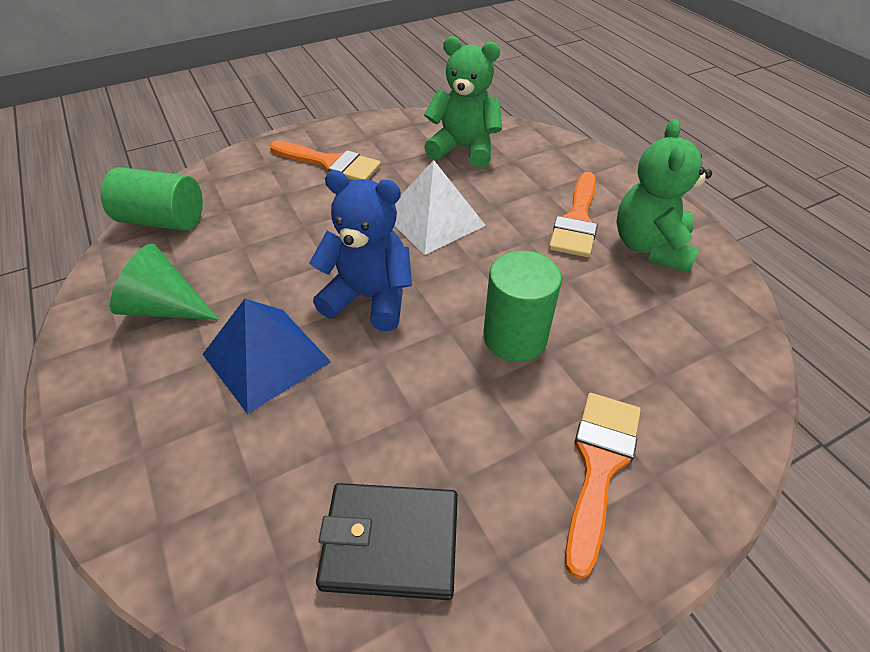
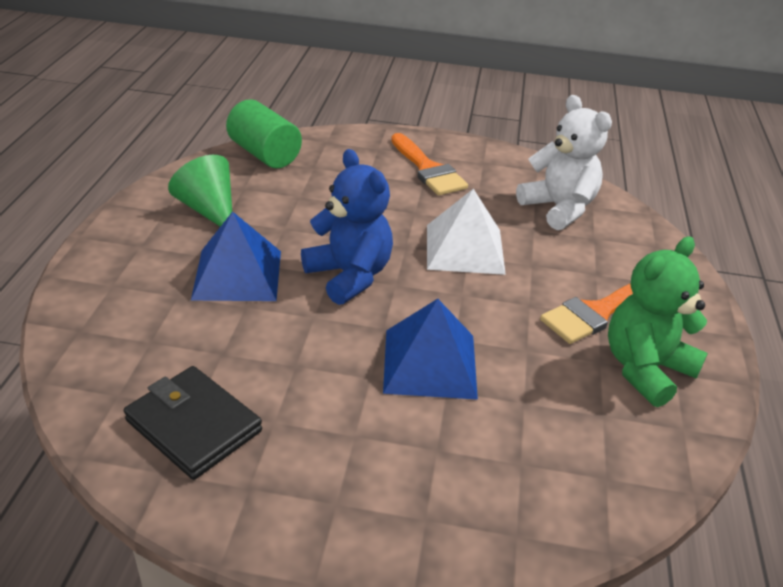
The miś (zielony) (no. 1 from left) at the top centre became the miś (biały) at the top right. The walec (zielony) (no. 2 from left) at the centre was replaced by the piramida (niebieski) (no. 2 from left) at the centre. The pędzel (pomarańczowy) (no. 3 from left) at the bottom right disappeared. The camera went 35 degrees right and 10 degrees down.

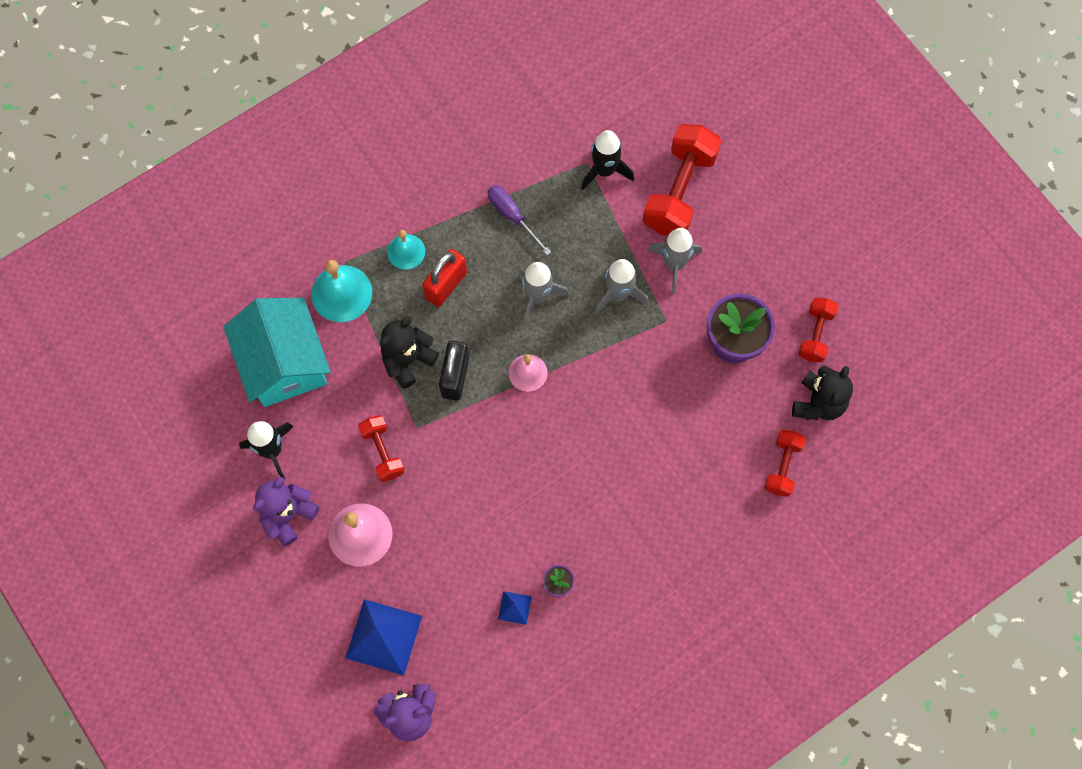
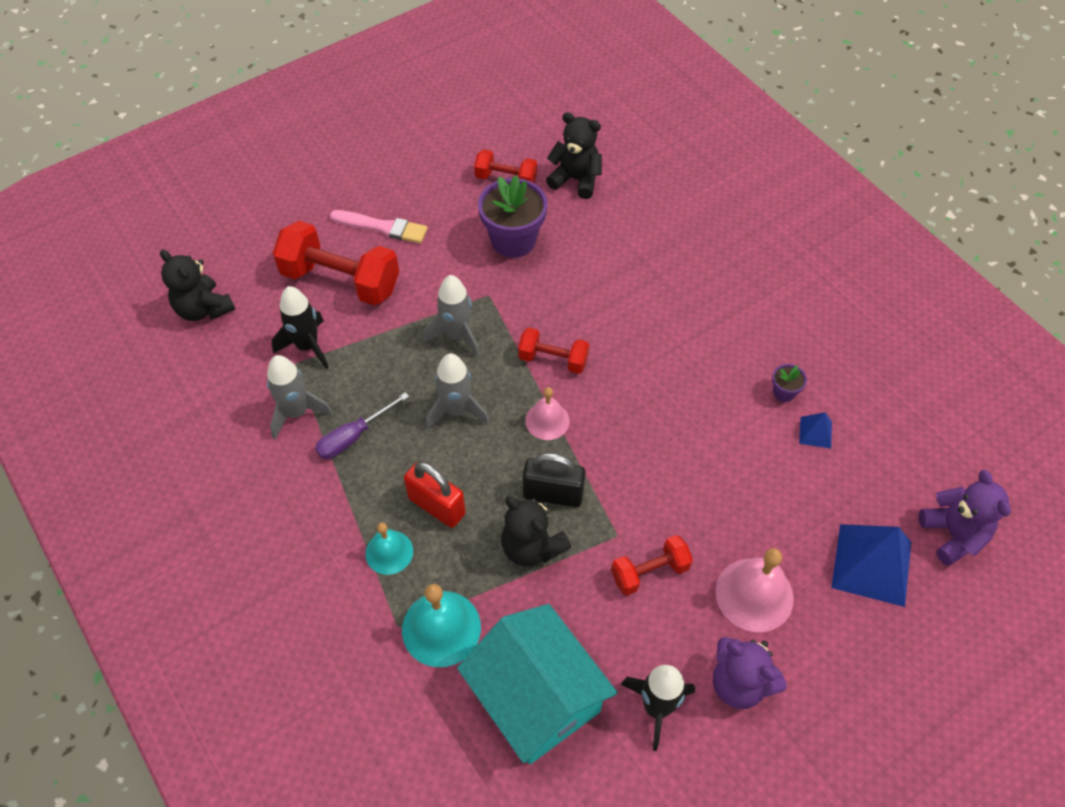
The domek (turkusowy) at the middle left turned 75 degrees clockwise. The rakieta (szary) (no. 3 from left in the first image) moved from the centre to the middle left. The hantel (czerwony) (no. 3 from left) moved from the middle right to the centre. The miś (czarny) (no. 1 from left) at the middle left appeared. The pędzel (różowy) at the top centre appeared. The camera went 90 degrees left and 15 degrees down.

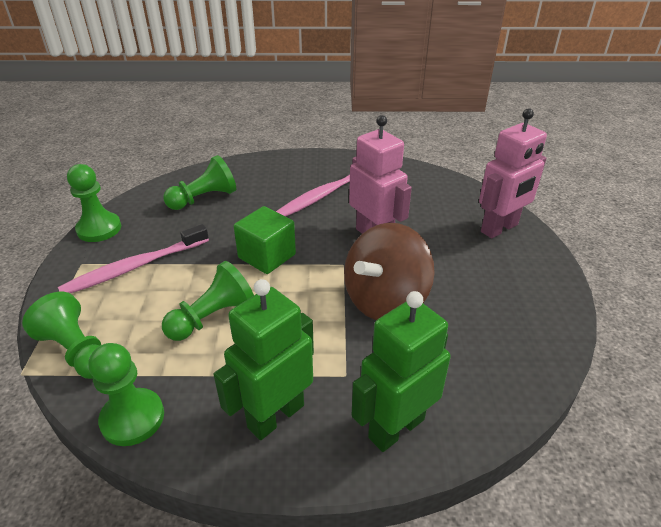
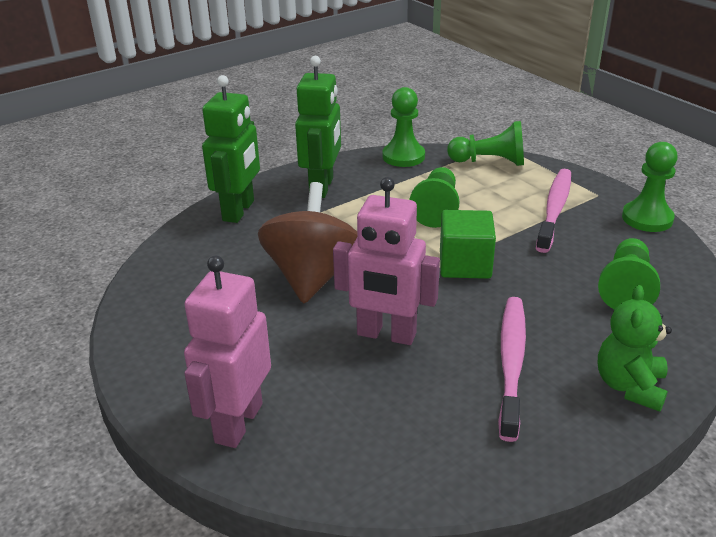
The miś (zielony) at the middle right appeared. The camera went 145 degrees right and 5 degrees down.

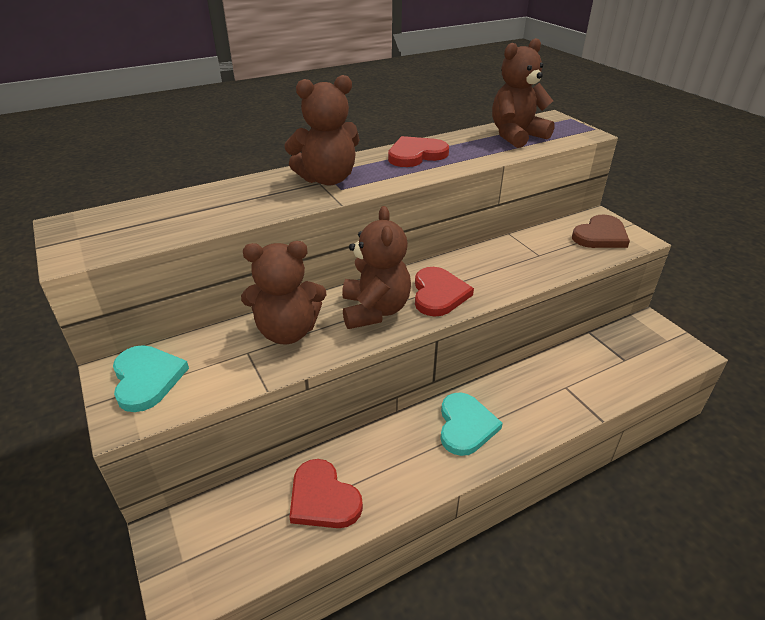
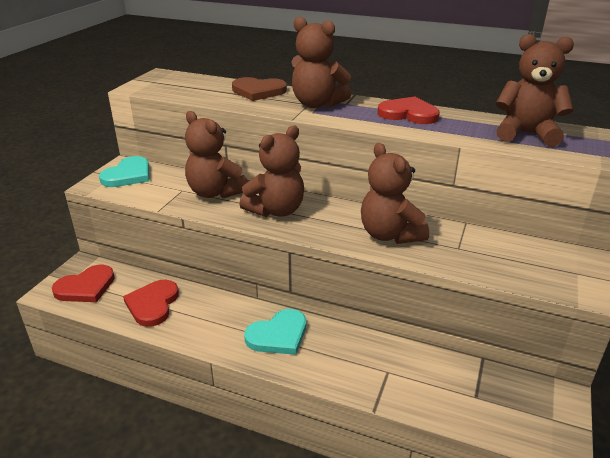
The serce (czerwony) (no. 3 from left in the first image) moved from the centre to the middle left. The serce (brązowy) moved from the middle right to the top centre. The miś (brązowy) (no. 4 from left) at the centre appeared. The camera went 50 degrees right and 5 degrees down.

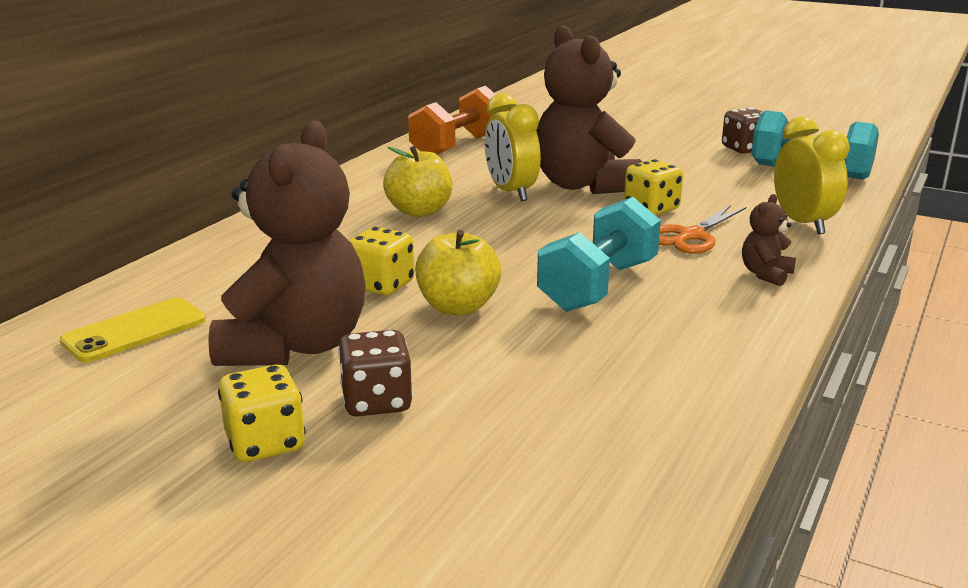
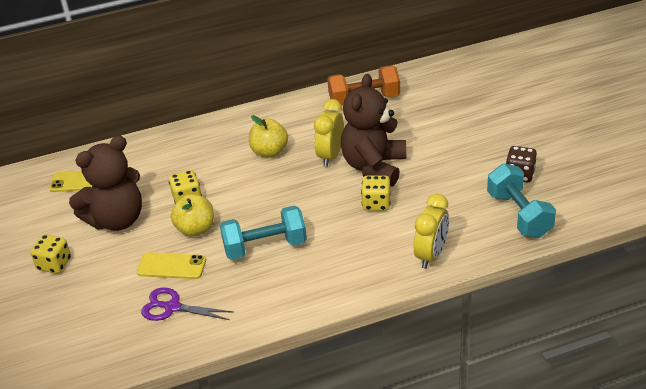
The kostka do gry (brązowy) (no. 1 from left) at the centre disappeared. The nożyczki (pomarańczowy) at the middle right disappeared. The miś (brązowy) (no. 3 from left) at the middle right disappeared. The telefon (żółty) (no. 2 from left) at the bottom left appeared. The nożyczki (fioletowy) at the bottom left appeared. The camera went 45 degrees right and 15 degrees up.

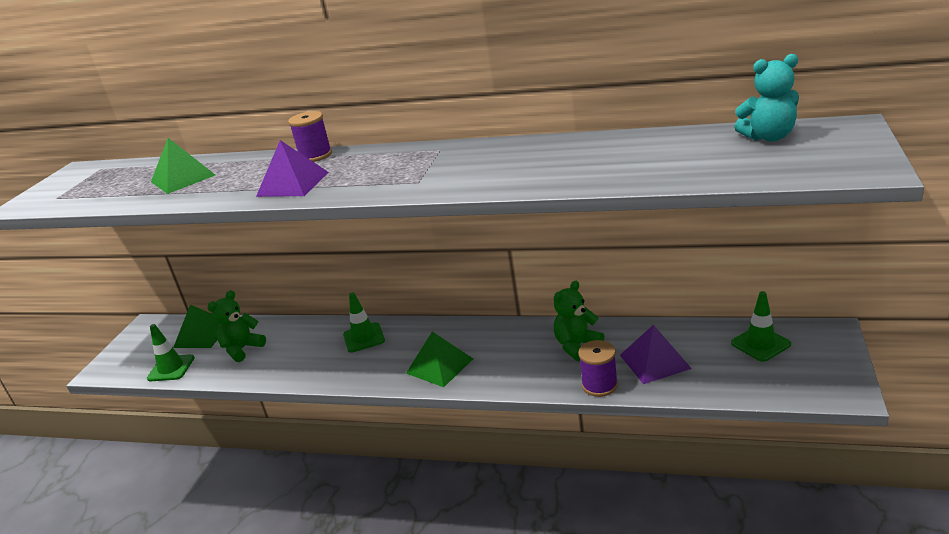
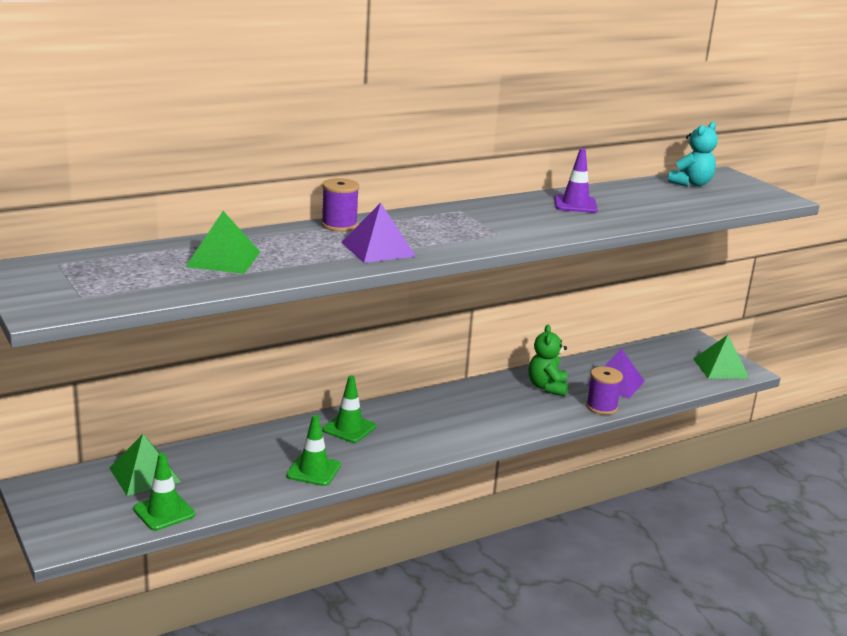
The miś (zielony) (no. 1 from left) at the middle left disappeared. The piramida (zielony) (no. 3 from left) moved from the bottom centre to the middle right. The pachołek (zielony) (no. 3 from left in the first image) moved from the middle right to the bottom centre. The pachołek (fioletowy) at the top right appeared. The camera went 50 degrees left and 5 degrees down.

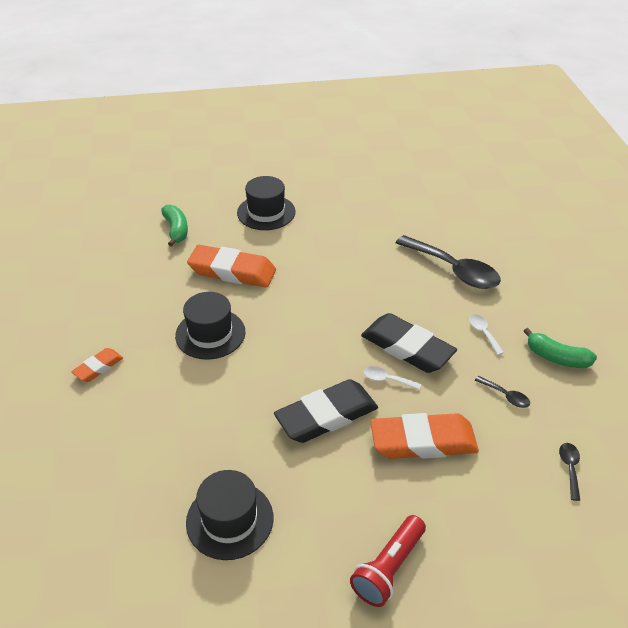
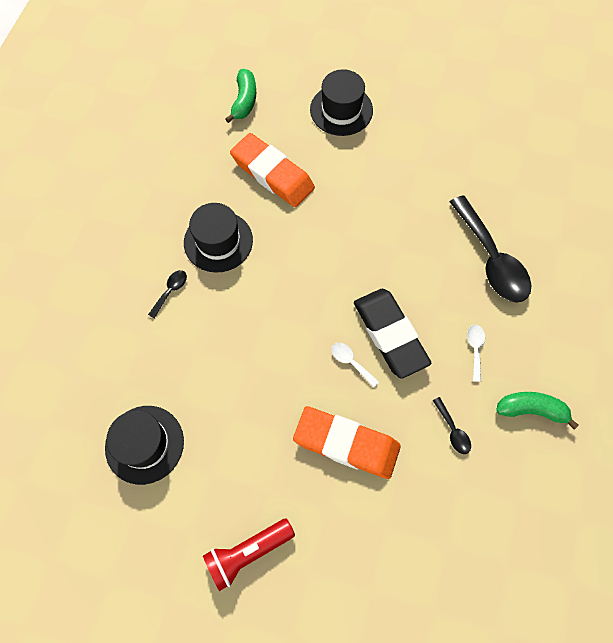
The gumka do mazania (pomarańczowy) (no. 1 from left) at the middle left disappeared. The gumka do mazania (czarny) (no. 1 from left) at the centre disappeared. The banan (zielony) (no. 2 from left) at the middle right turned 135 degrees clockwise. The łyżka (czarny) (no. 3 from left in the first image) moved from the bottom right to the middle left. The camera went 25 degrees right and 25 degrees up.

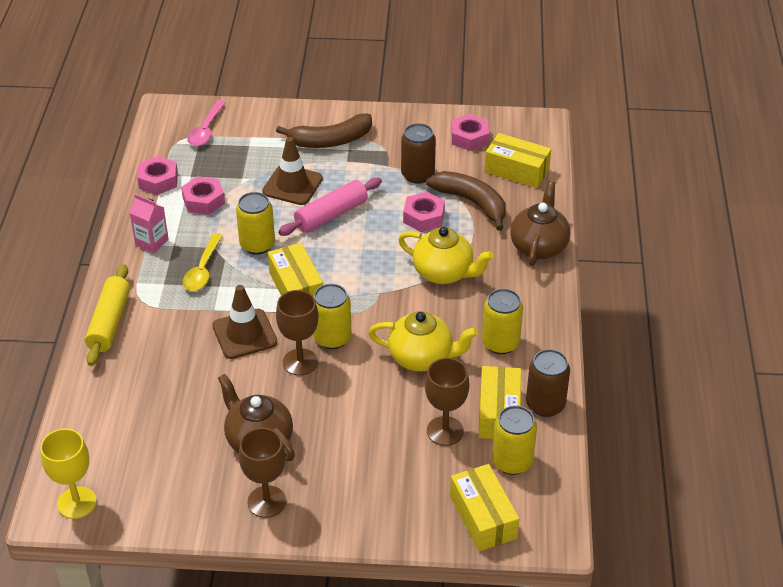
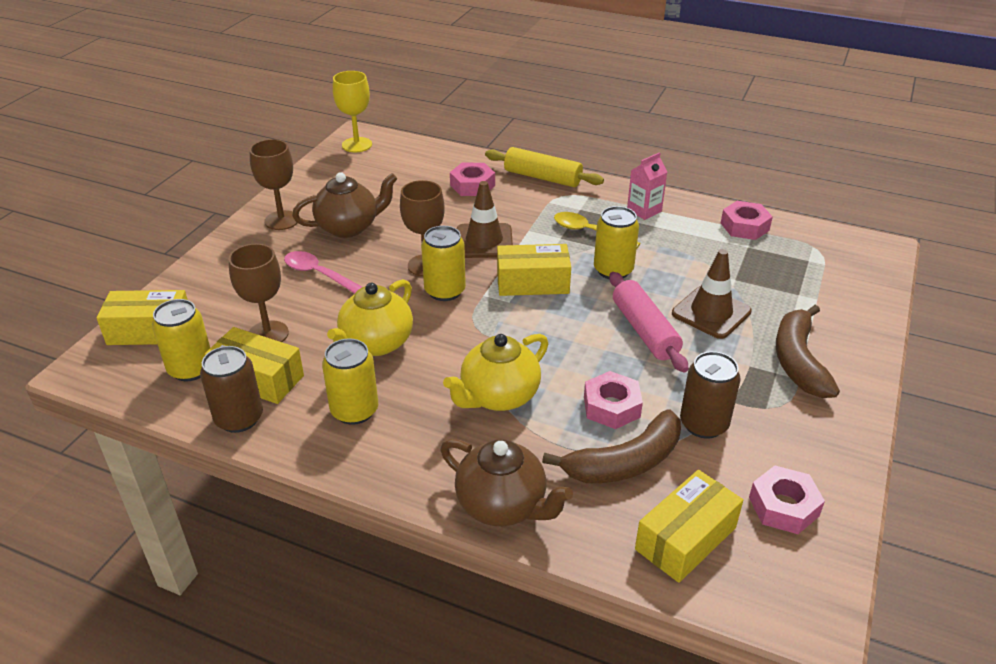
The nakrętka (różowy) (no. 2 from left in the first image) moved from the top left to the top centre. The łyżka (różowy) moved from the top left to the middle left. The camera went 110 degrees right and 5 degrees down.

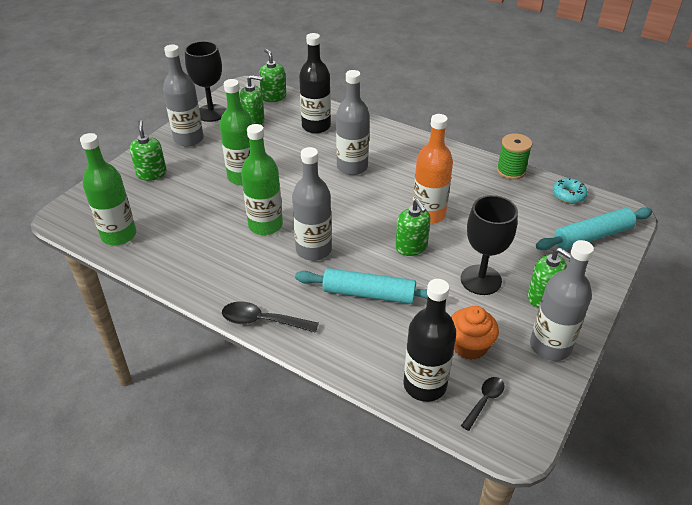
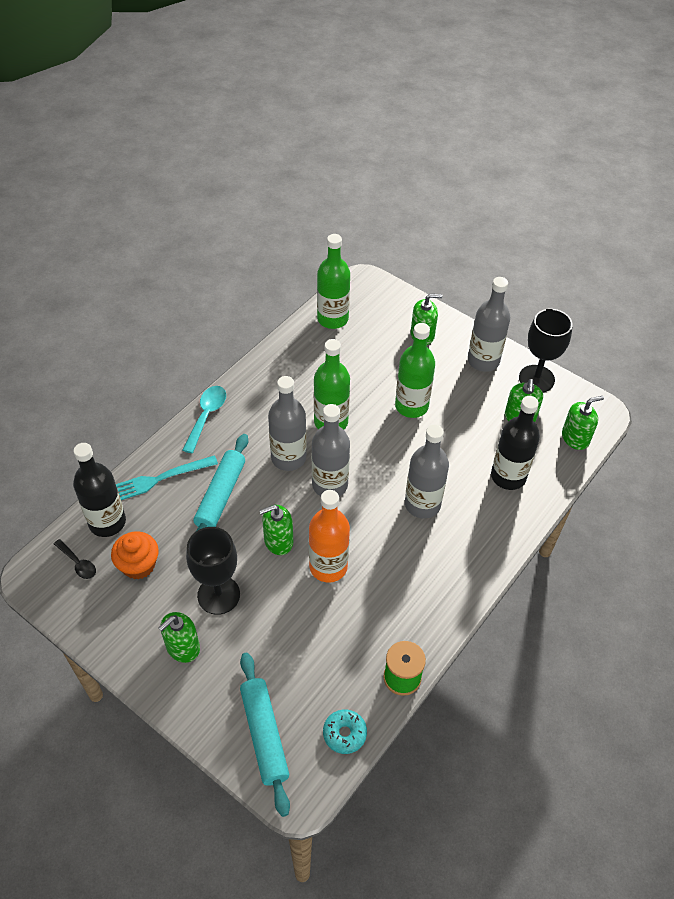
The łyżka (czarny) (no. 1 from left) at the centre became the łyżka (turkusowy) at the middle left. The butelka (szary) (no. 4 from left in the first image) moved from the middle right to the centre. The widelec (turkusowy) at the middle left appeared. The camera went 95 degrees right and 10 degrees up.

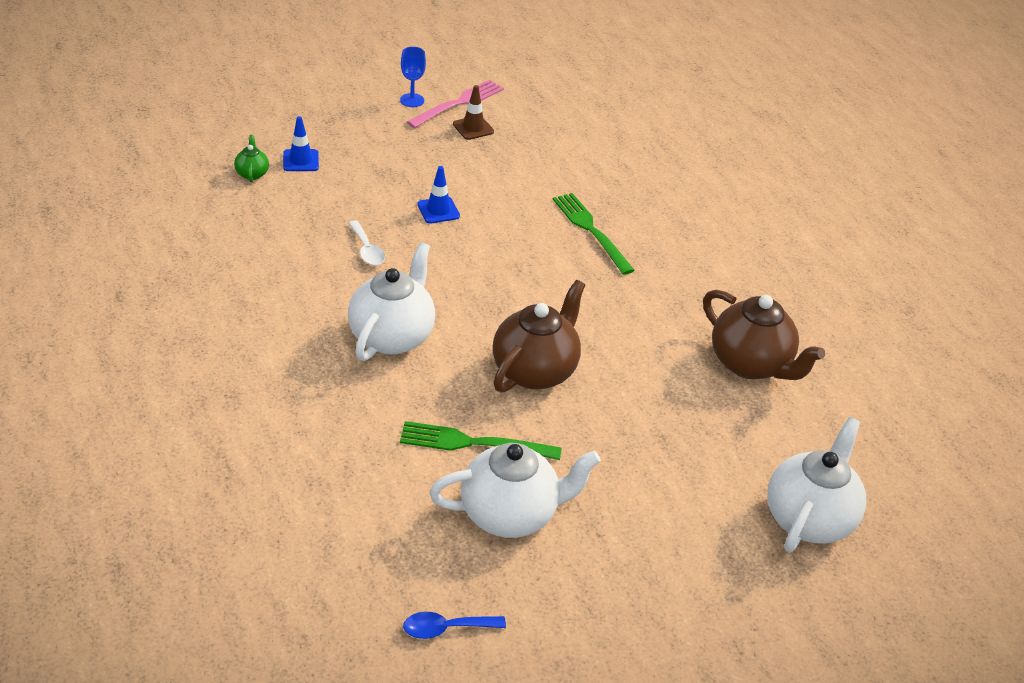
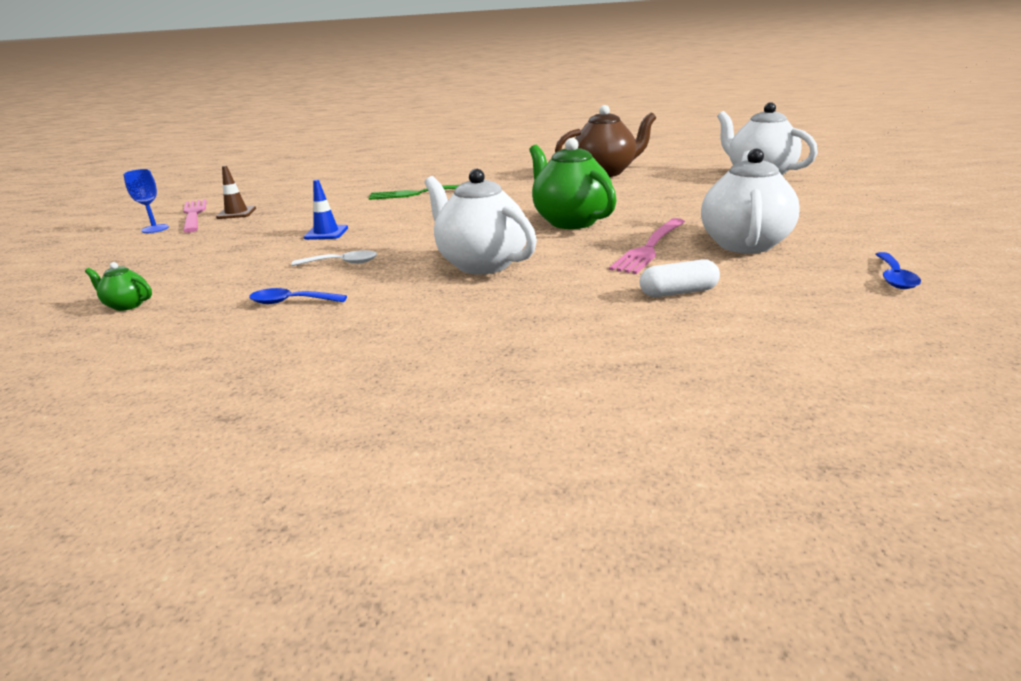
The pachołek (niebieski) (no. 1 from left) at the top left disappeared. The widelec (zielony) (no. 1 from left) at the centre became the widelec (różowy) (no. 2 from left) at the centre. The imbryk (brązowy) (no. 1 from left) at the centre became the imbryk (zielony) (no. 2 from left) at the top centre. The łyżka (niebieski) (no. 1 from left) at the middle left appeared. The kapsułka (biały) at the centre appeared. The camera went 60 degrees left and 15 degrees down.

